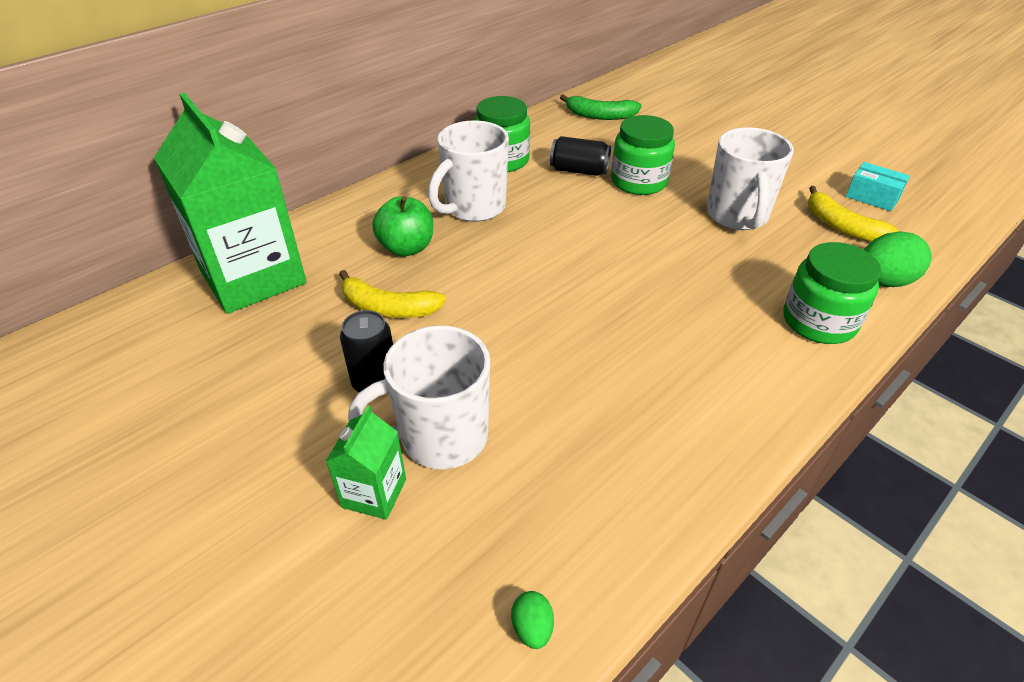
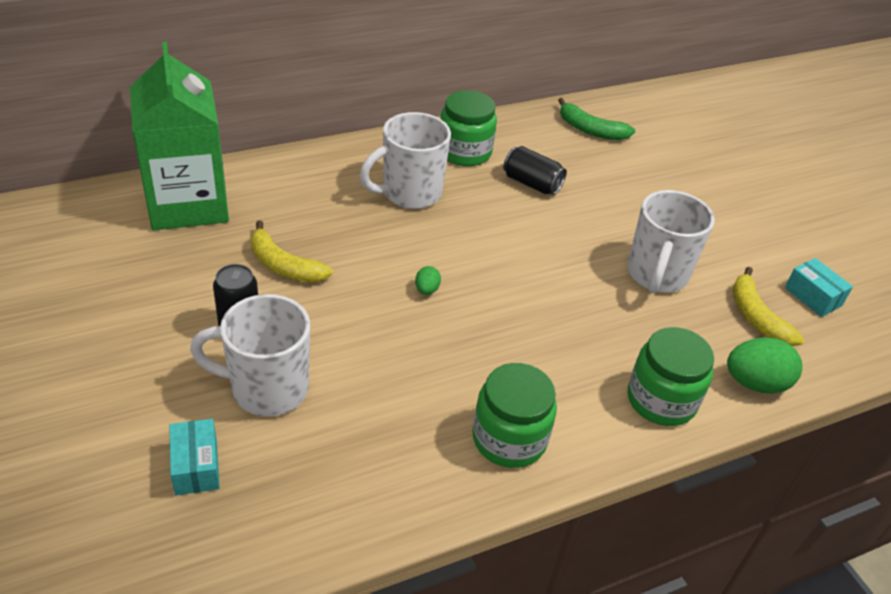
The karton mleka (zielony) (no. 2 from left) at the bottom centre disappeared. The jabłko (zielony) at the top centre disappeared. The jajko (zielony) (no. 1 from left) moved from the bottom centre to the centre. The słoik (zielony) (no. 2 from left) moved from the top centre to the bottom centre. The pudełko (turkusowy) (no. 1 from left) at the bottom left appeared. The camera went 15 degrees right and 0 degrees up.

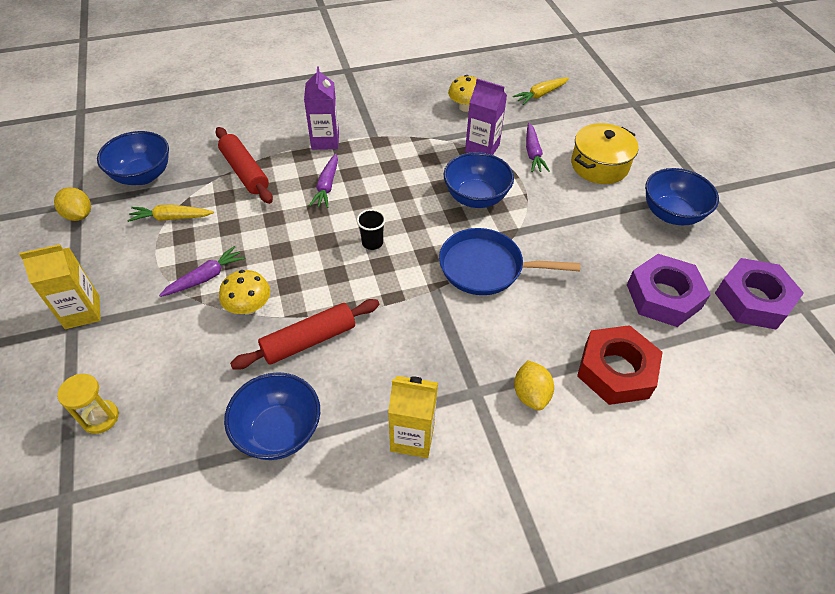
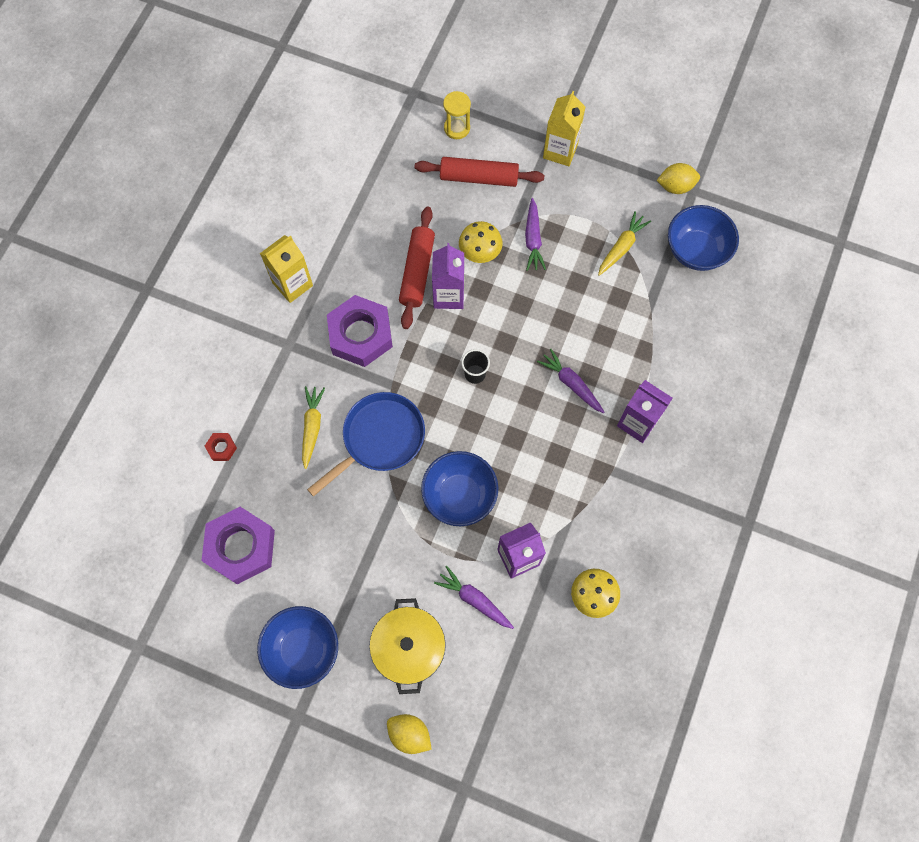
The wałek do ciasta (czerwony) (no. 1 from left in the first image) moved from the top left to the top centre. The miska (niebieski) (no. 2 from left) at the bottom left disappeared. The marchewka (żółty) (no. 2 from left in the first image) moved from the top centre to the centre. The cytryna (żółty) (no. 2 from left in the first image) moved from the centre to the bottom centre. The nakrętka (czerwony) at the middle right changed to 0.42 times the size. The nakrętka (fioletowy) (no. 2 from left) moved from the middle right to the centre. The karton mleka (fioletowy) (no. 1 from left) at the top centre appeared. The camera went 130 degrees right and 20 degrees up.

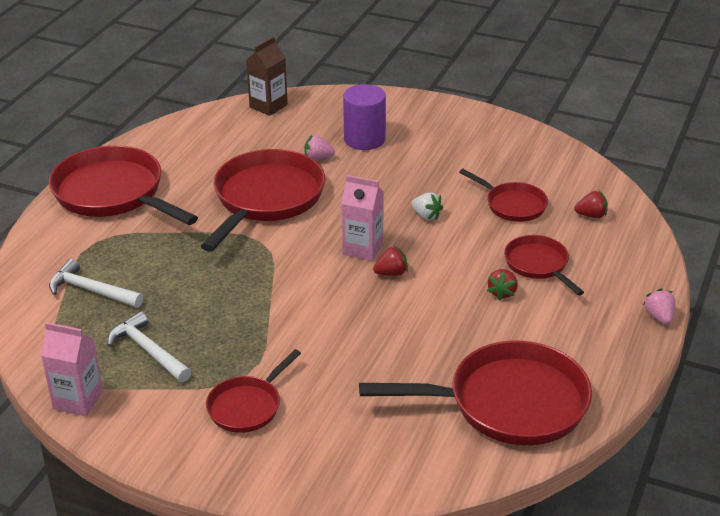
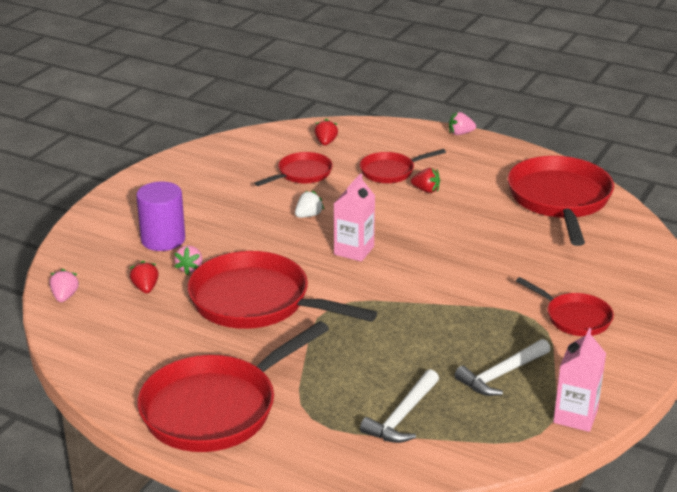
The karton mleka (brązowy) at the top centre was replaced by the truskawka (różowy) (no. 1 from left) at the middle left. The truskawka (czerwony) (no. 1 from left) moved from the centre to the middle left. The camera went 85 degrees left and 5 degrees down.

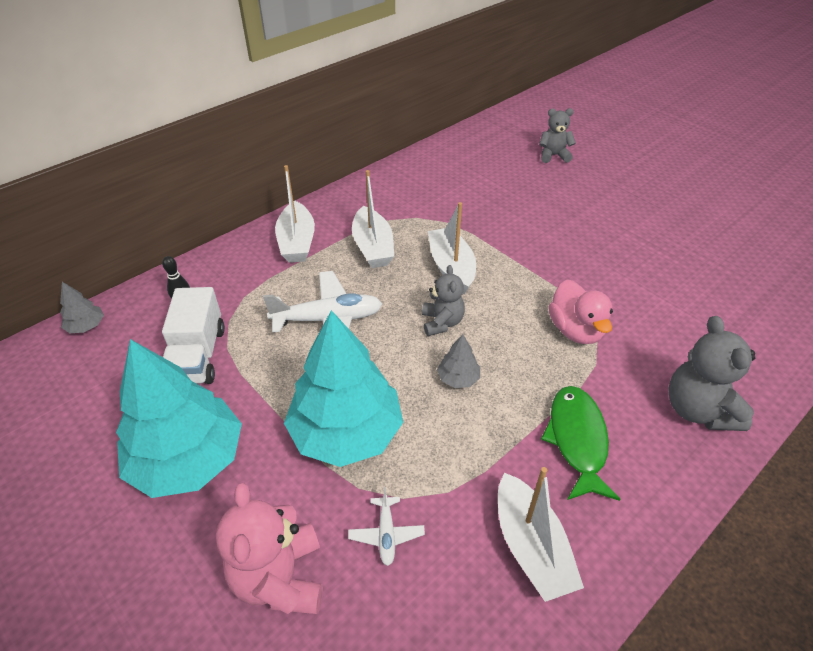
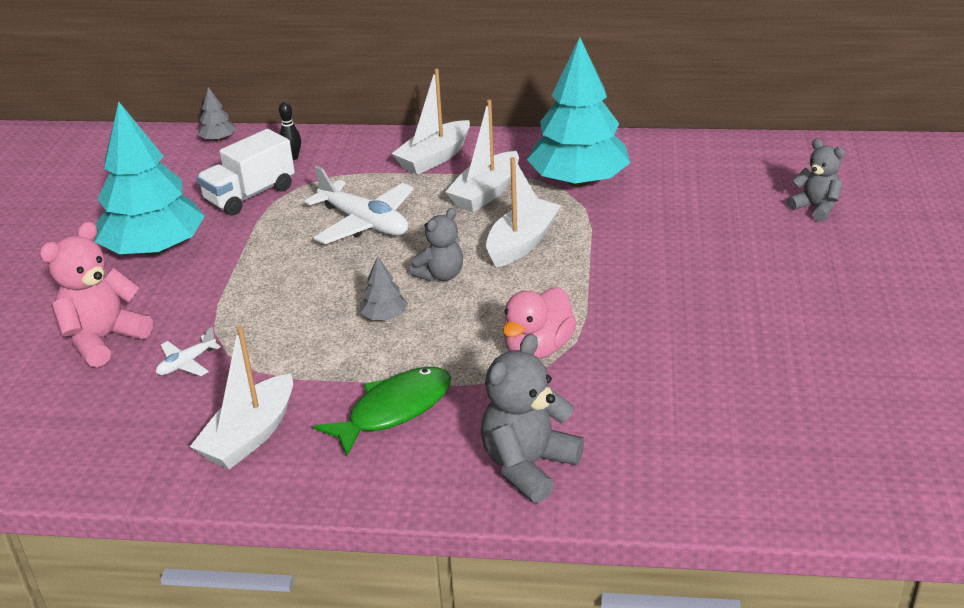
The drzewko (turkusowy) (no. 2 from left) moved from the centre to the top centre. The camera went 50 degrees right and 10 degrees down.

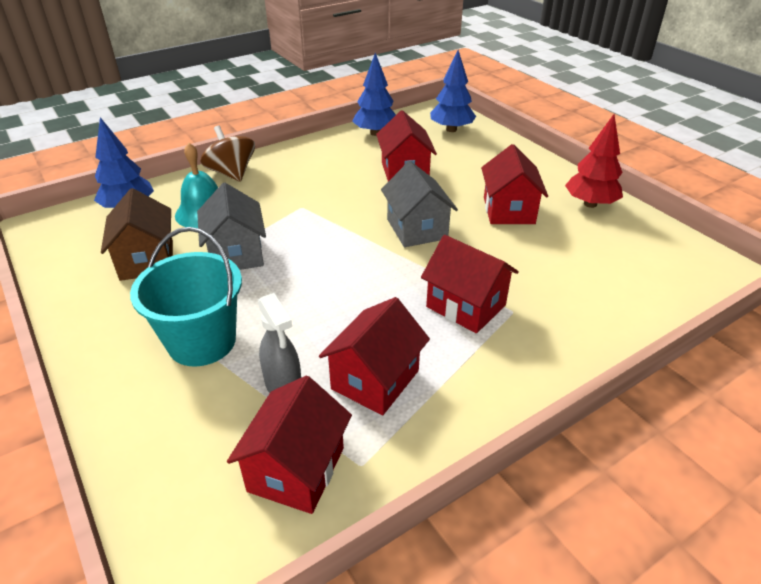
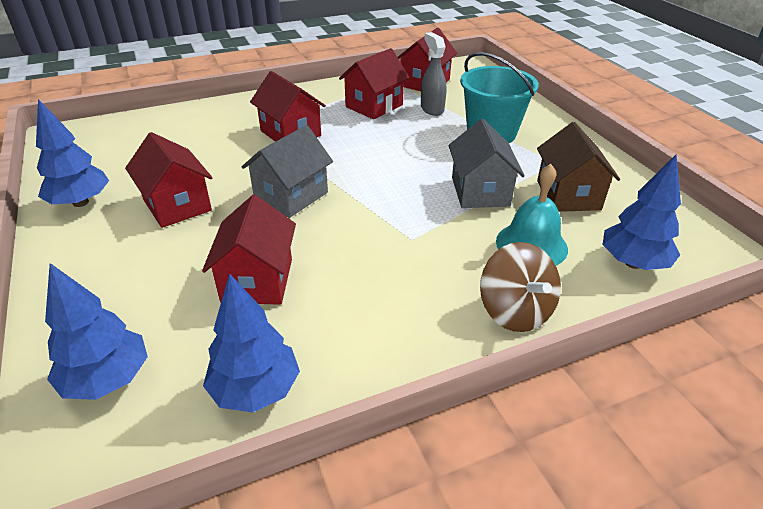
The domek (szary) (no. 2 from left in the first image) at the centre turned 45 degrees clockwise. The domek (czerwony) (no. 5 from left in the first image) at the top right turned 45 degrees counterclockwise. The drzewko (czerwony) at the top right became the drzewko (niebieski) (no. 1 from left) at the top left. The camera went 170 degrees left and 0 degrees up.

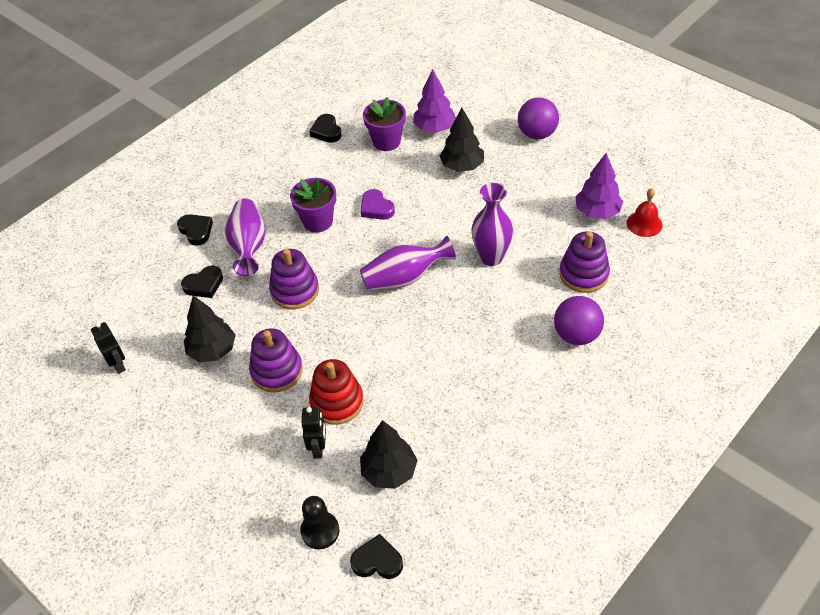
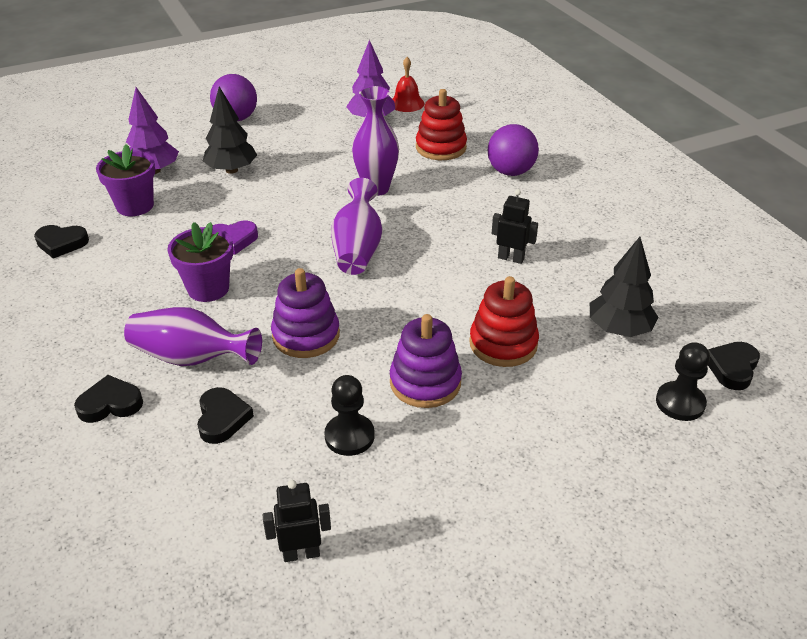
The drzewko (czarny) (no. 1 from left) at the middle left was replaced by the pionek (czarny) (no. 1 from left) at the centre. The robot (czarny) (no. 2 from left) moved from the bottom centre to the centre. The zabawka nakładanka (fioletowy) (no. 3 from left) at the middle right became the zabawka nakładanka (czerwony) (no. 1 from left) at the top centre. The camera went 70 degrees left and 10 degrees down.

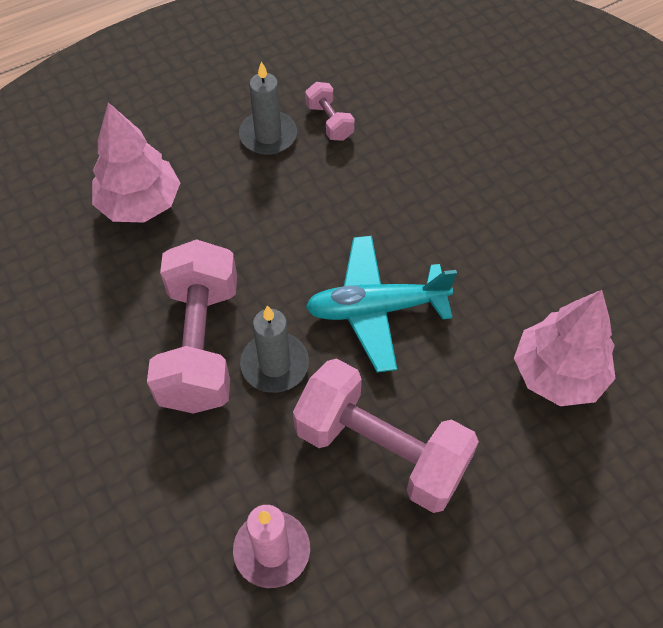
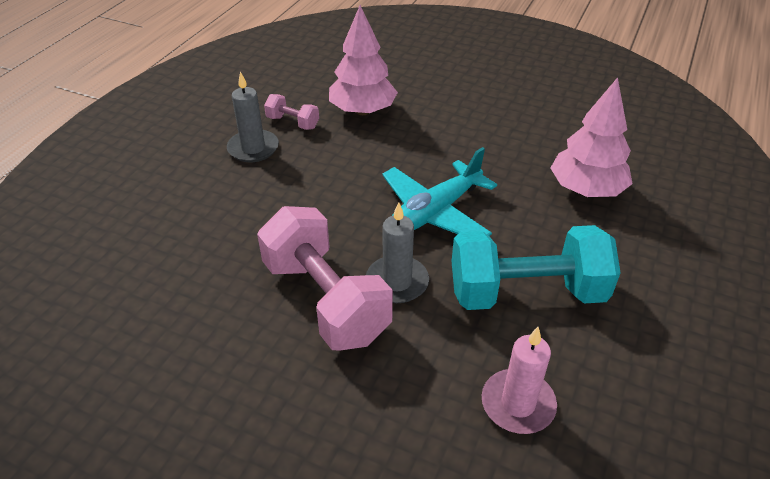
The drzewko (różowy) (no. 1 from left) moved from the top left to the top centre. The hantel (różowy) (no. 3 from left) at the bottom centre became the hantel (turkusowy) at the middle right. The camera went 35 degrees left and 15 degrees down.

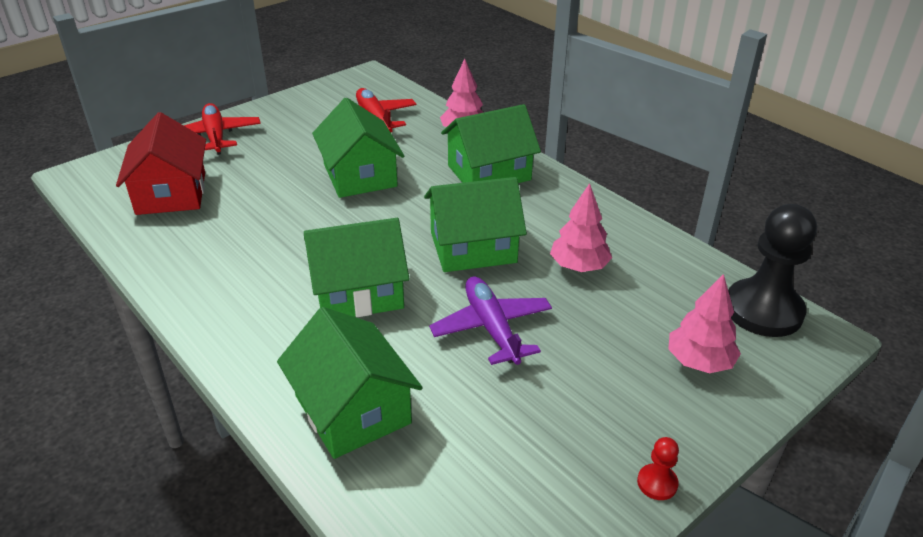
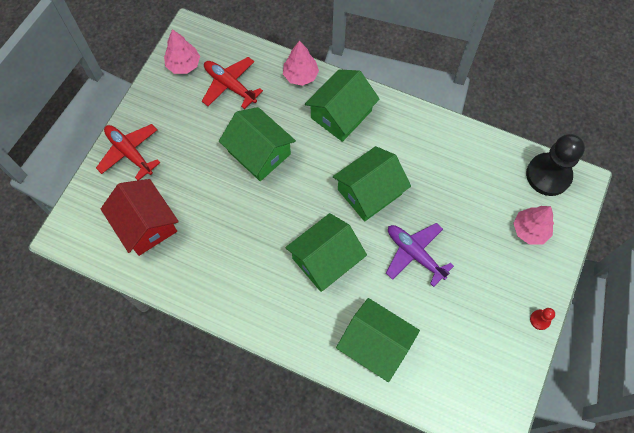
The drzewko (różowy) (no. 2 from left in the first image) moved from the centre to the top left. The camera went 25 degrees left and 30 degrees up.

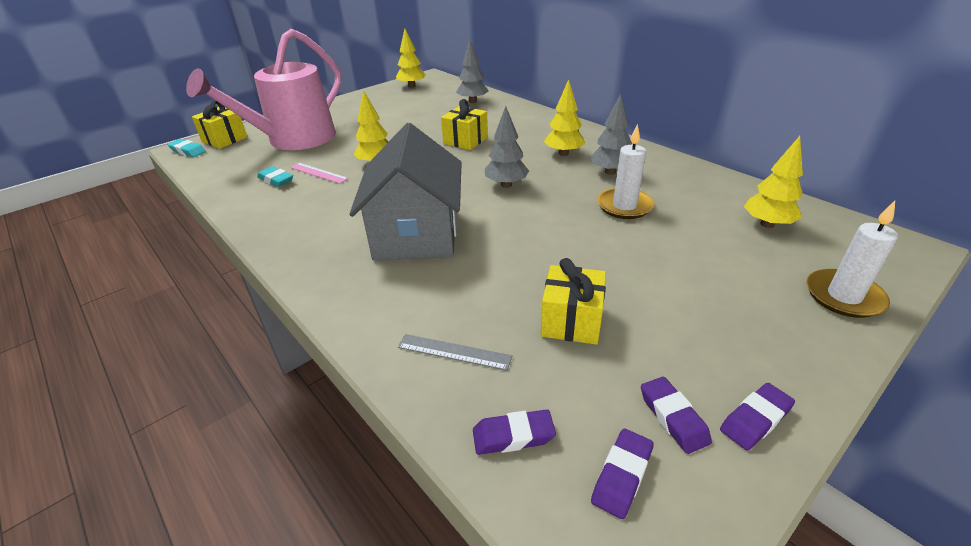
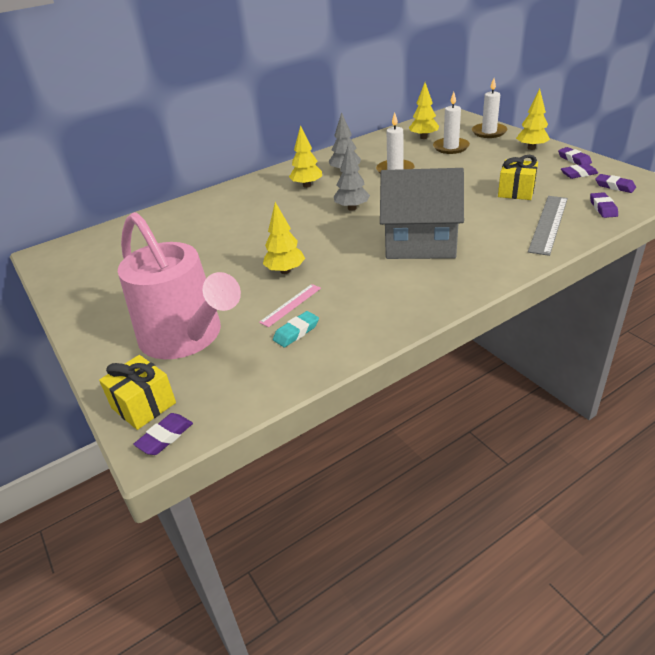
The gumka do mazania (turkusowy) (no. 1 from left) at the top left became the gumka do mazania (fioletowy) (no. 1 from left) at the middle left. The drzewko (żółty) (no. 2 from left in the first image) moved from the top centre to the top right. The linijka (szary) at the centre changed to 1.74 times the size. The prezent (żółty) (no. 2 from left) at the top centre disappeared. The drzewko (szary) (no. 1 from left) at the top centre disappeared. The świeca (biały) (no. 2 from left) at the top right appeared. The camera went 80 degrees left and 0 degrees up.

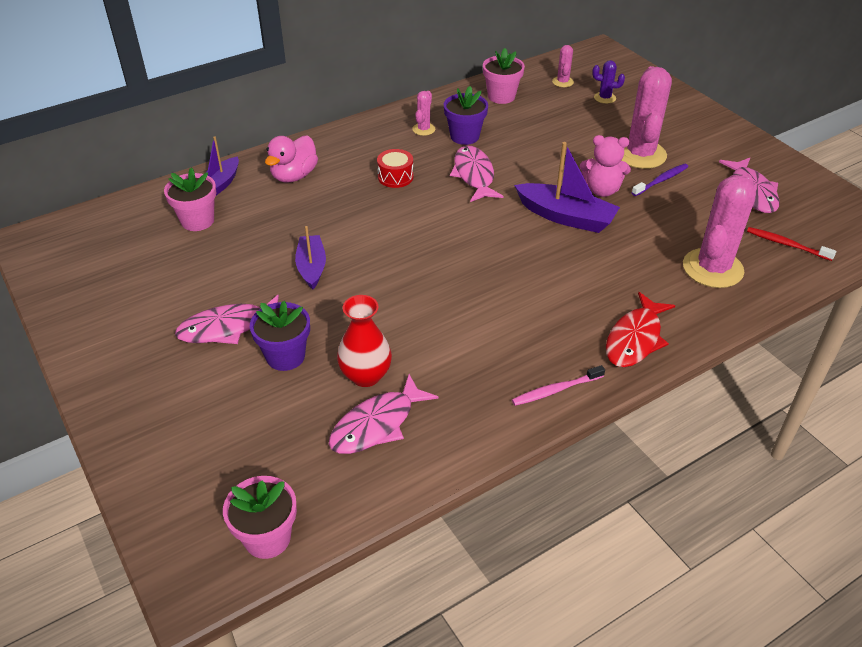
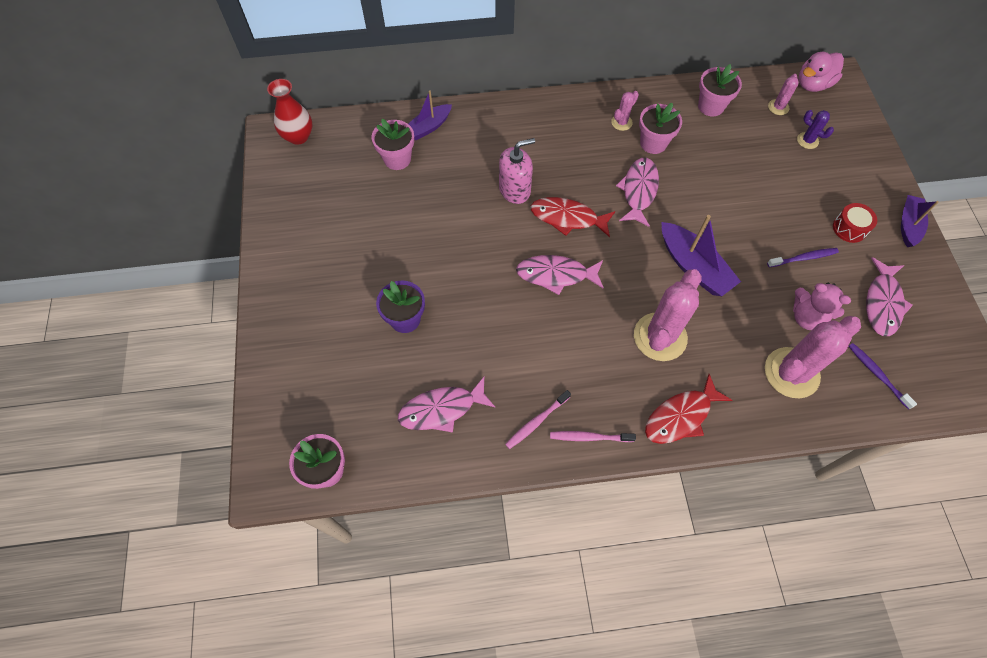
The ryba (różowy) (no. 1 from left in the first image) moved from the middle left to the centre. The kaczka (różowy) moved from the top centre to the top right. The łódka (fioletowy) (no. 2 from left in the first image) moved from the centre to the middle right. The wazon (czerwony) moved from the centre to the top left. The bęben (czerwony) moved from the top centre to the middle right. The doniczka (fioletowy) (no. 2 from left) at the top centre became the doniczka (różowy) (no. 3 from left) at the top right. The miś (różowy) moved from the top right to the middle right. The kaktus (różowy) (no. 3 from left in the first image) moved from the top right to the middle right. The szczoteczka do zębów (czerwony) at the middle right became the szczoteczka do zębów (fioletowy) (no. 2 from left) at the middle right. The dozownik mydła (różowy) at the top centre appeared. The szczoteczka do zębów (różowy) (no. 1 from left) at the centre appeared. The ryba (czerwony) (no. 1 from left) at the top centre appeared. The camera went 25 degrees right and 20 degrees up.

